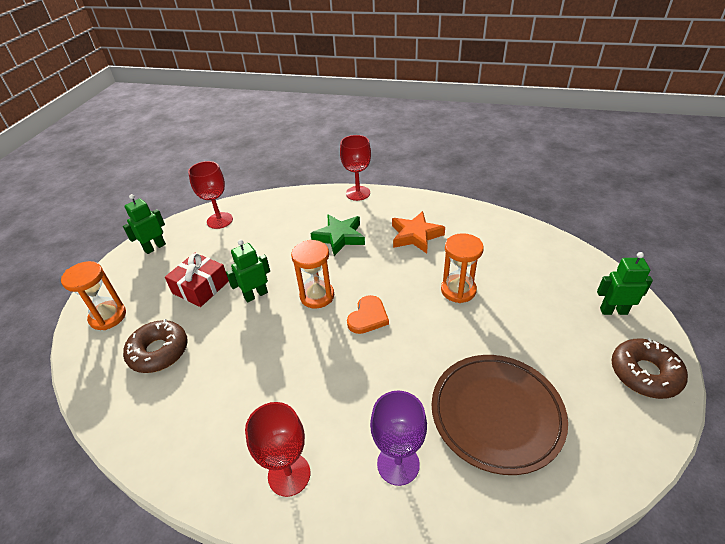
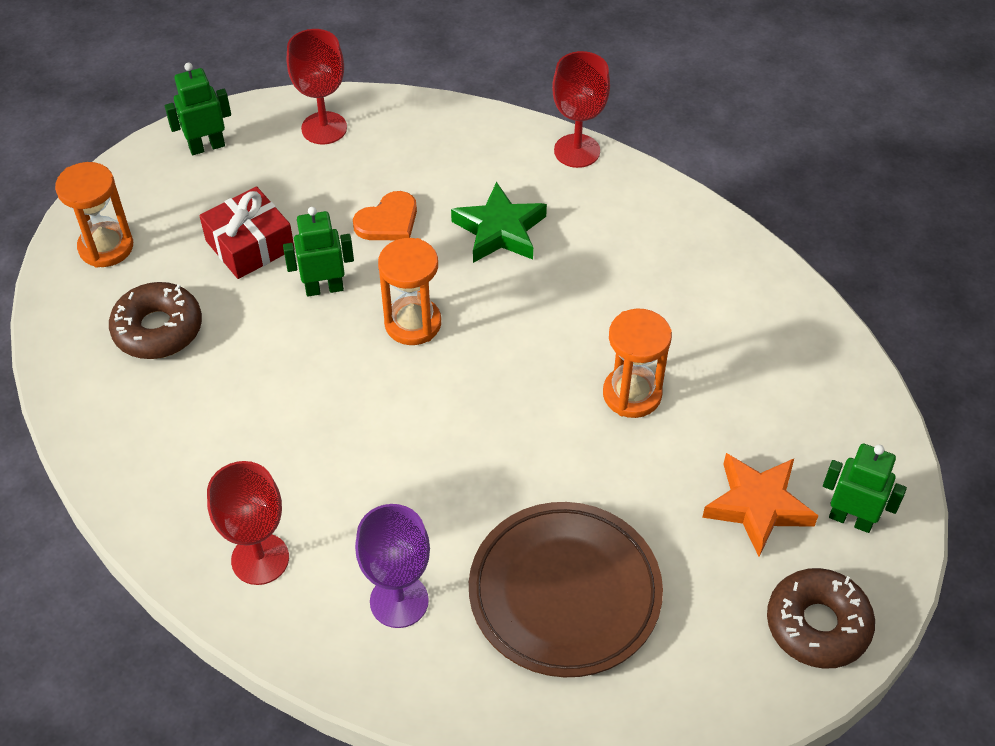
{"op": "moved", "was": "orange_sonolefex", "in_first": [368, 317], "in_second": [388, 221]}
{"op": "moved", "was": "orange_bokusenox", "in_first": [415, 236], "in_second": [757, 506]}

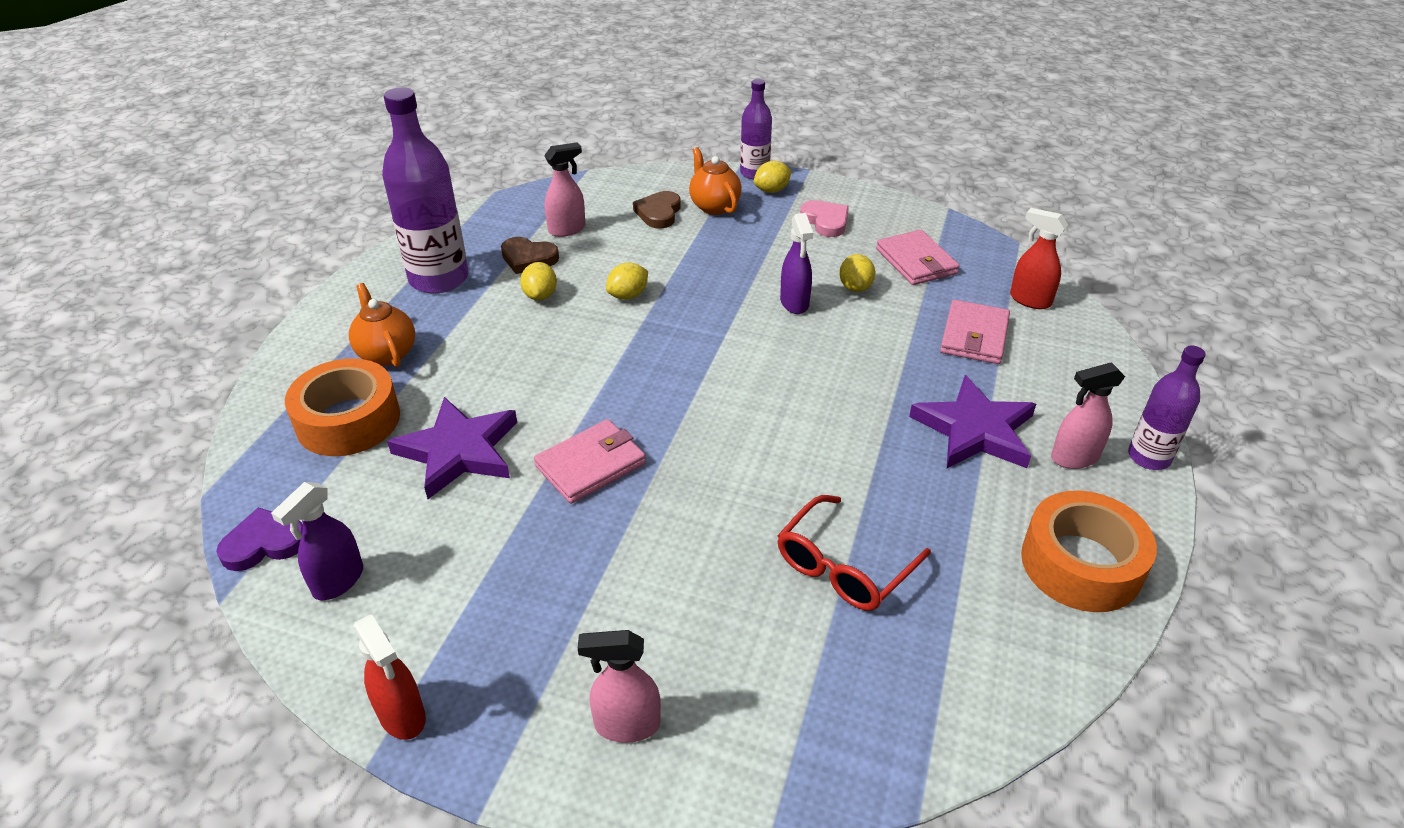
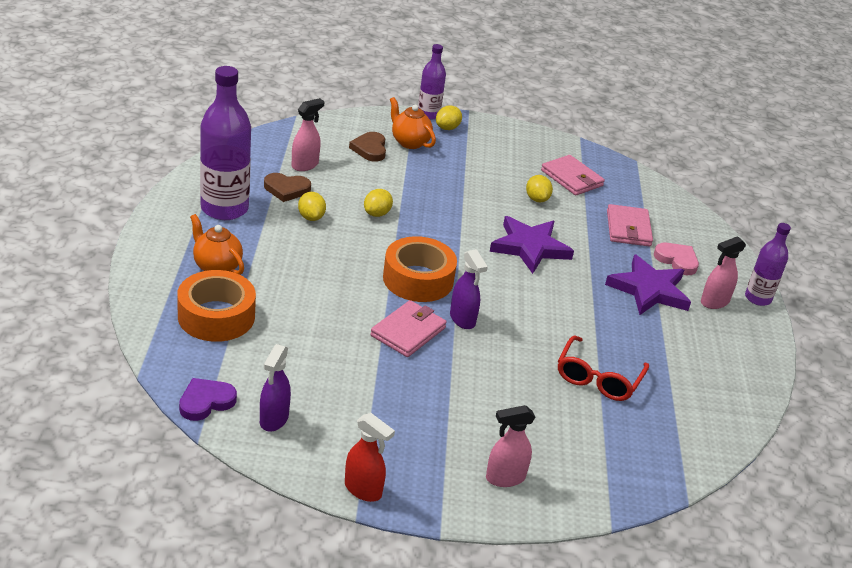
{"op": "removed", "was": "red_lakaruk", "in_first": [1029, 300]}
{"op": "moved", "was": "purple_bokusenox", "in_first": [458, 451], "in_second": [529, 247]}
{"op": "moved", "was": "purple_lakaruk", "in_first": [794, 303], "in_second": [462, 319]}
{"op": "moved", "was": "pink_sonolefex", "in_first": [825, 221], "in_second": [677, 260]}
{"op": "moved", "was": "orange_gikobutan", "in_first": [1081, 564], "in_second": [418, 279]}

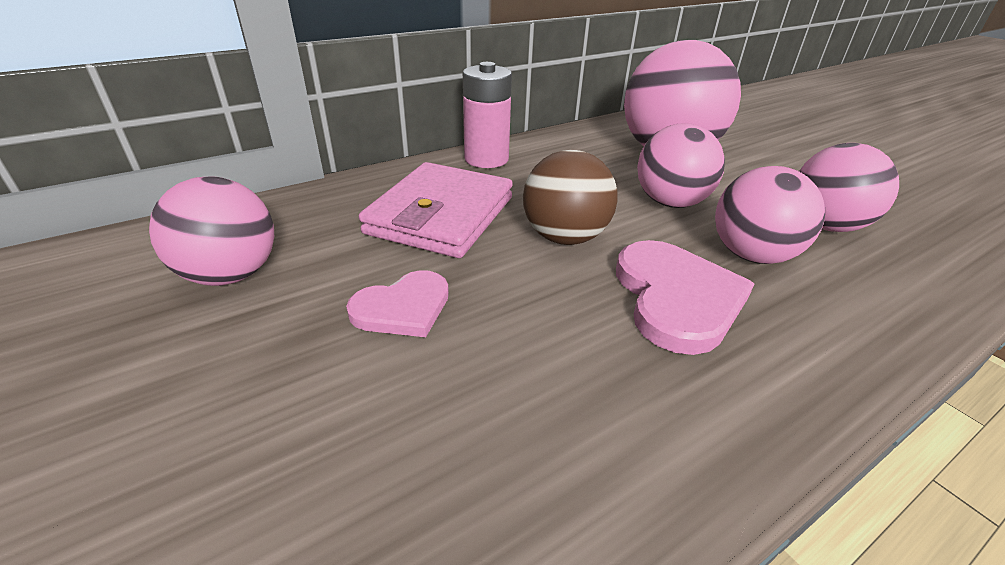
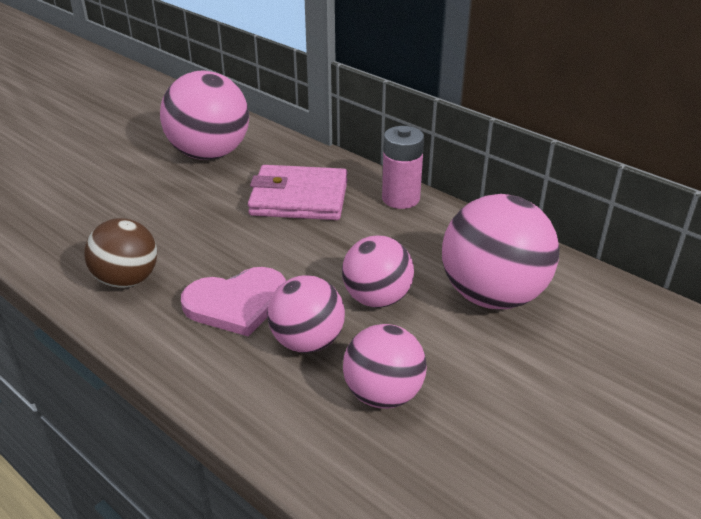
{"op": "removed", "was": "pink_sonolefex", "in_first": [403, 308]}
{"op": "moved", "was": "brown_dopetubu", "in_first": [564, 237], "in_second": [127, 280]}
{"op": "resized", "was": "pink_dopetubu", "in_first": [231, 274], "in_second": [210, 154], "ratio": 1.58}

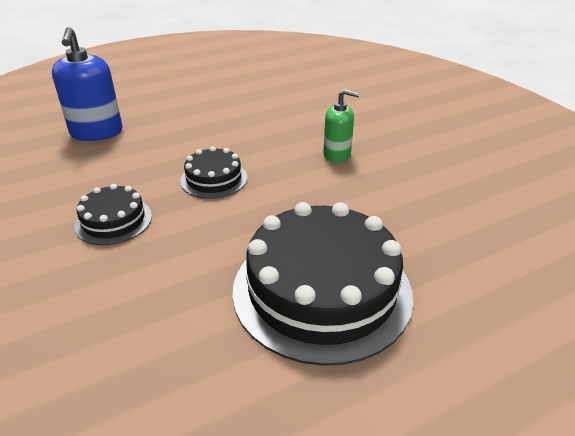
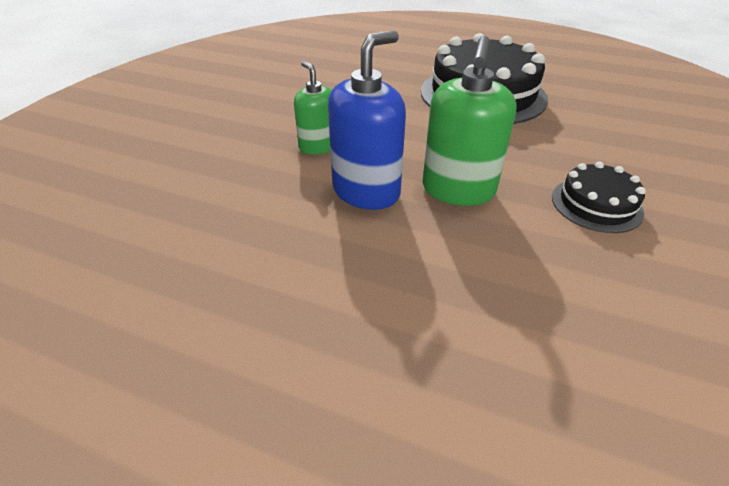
{"op": "moved", "was": "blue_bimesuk", "in_first": [97, 133], "in_second": [366, 191]}
{"op": "replaced", "was": "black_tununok", "now": "green_bimesuk", "in_first": [214, 179], "in_second": [458, 190]}

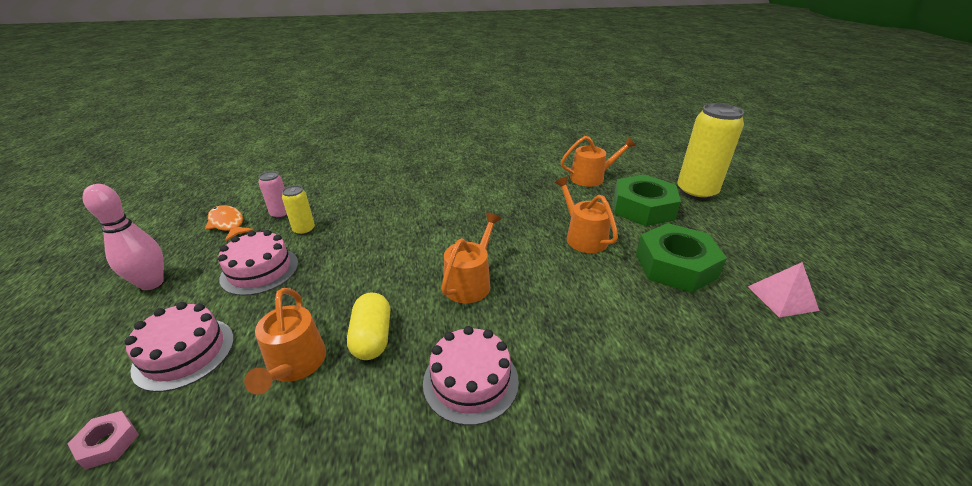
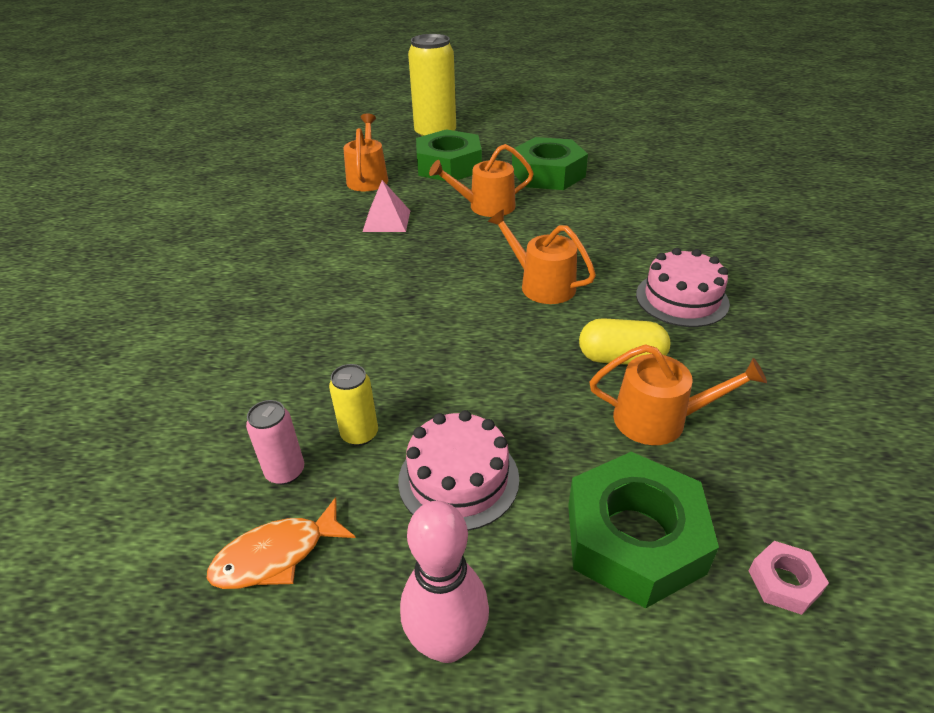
{"op": "moved", "was": "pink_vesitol", "in_first": [782, 298], "in_second": [386, 221]}
{"op": "replaced", "was": "pink_tununok", "now": "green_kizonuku", "in_first": [184, 353], "in_second": [634, 538]}

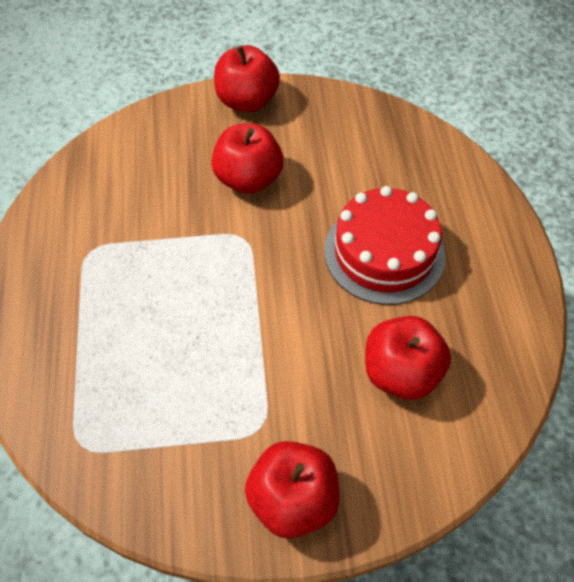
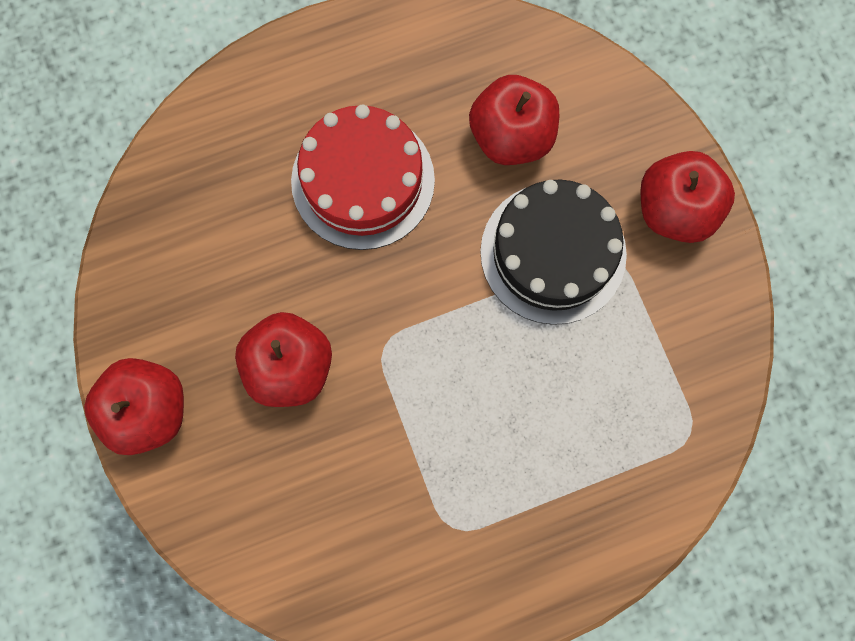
{"op": "added", "now": "black_tununok", "in_second": [553, 253]}

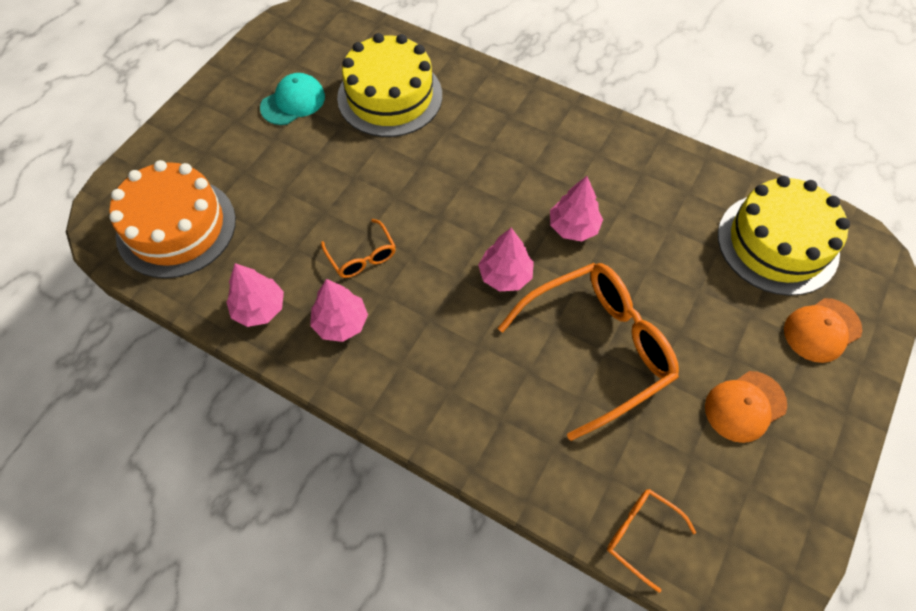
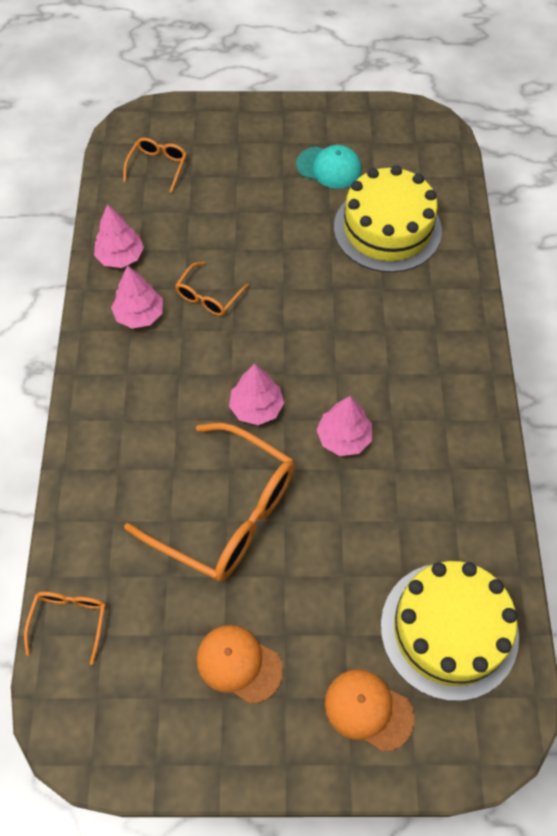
{"op": "replaced", "was": "orange_tununok", "now": "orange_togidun", "in_first": [176, 227], "in_second": [158, 166]}

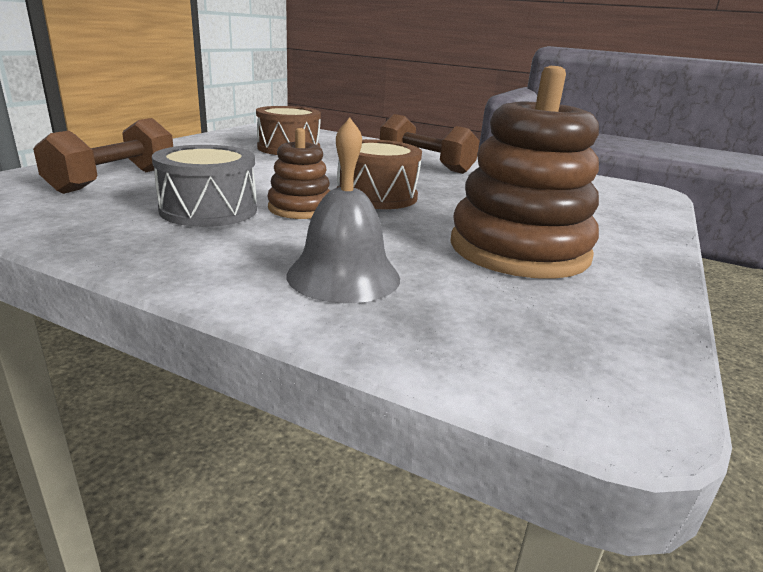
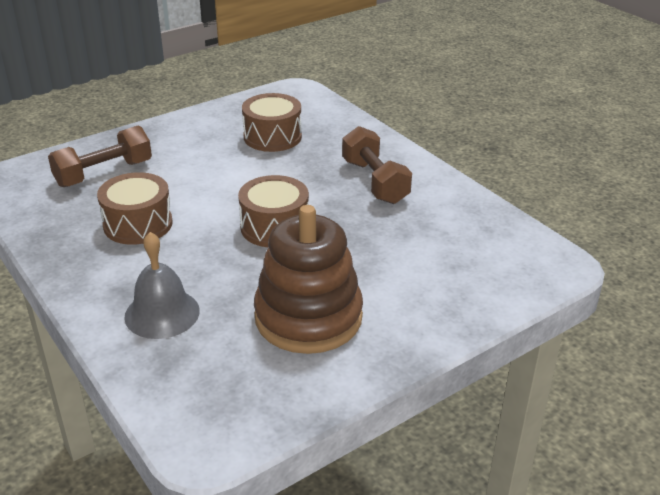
{"op": "removed", "was": "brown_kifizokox", "in_first": [300, 208]}
{"op": "recoloured", "was": "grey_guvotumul", "now": "brown_guvotumul", "in_first": [209, 210], "in_second": [138, 224]}

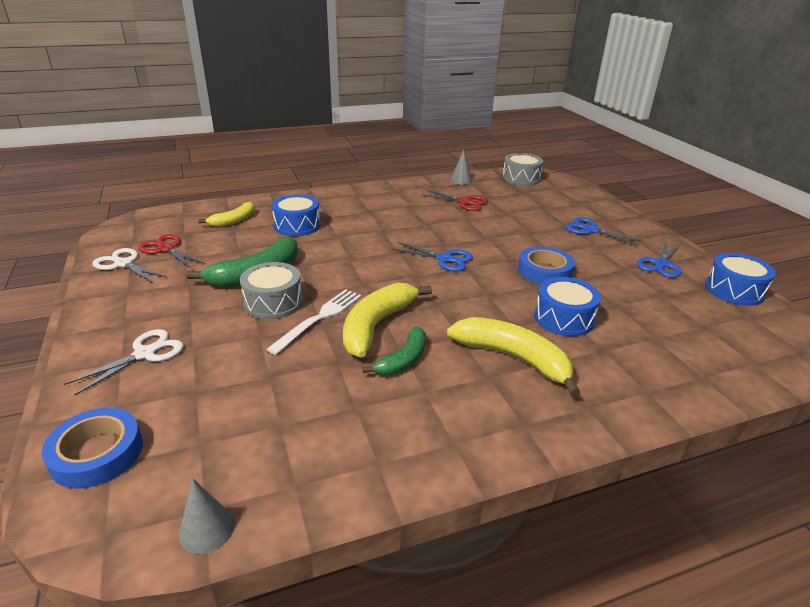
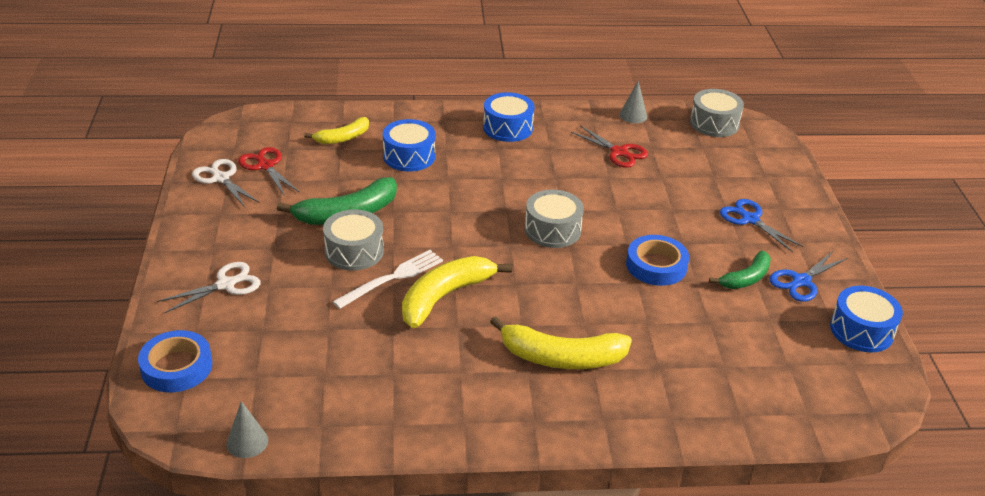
{"op": "moved", "was": "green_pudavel", "in_first": [403, 360], "in_second": [746, 278]}
{"op": "moved", "was": "blue_guvotumul", "in_first": [563, 318], "in_second": [508, 128]}
{"op": "replaced", "was": "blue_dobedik", "now": "grey_guvotumul", "in_first": [444, 259], "in_second": [552, 230]}
{"op": "turned", "was": "yellow_pudavel", "in_first": [513, 358], "in_second": [561, 357], "clockwise": 135}

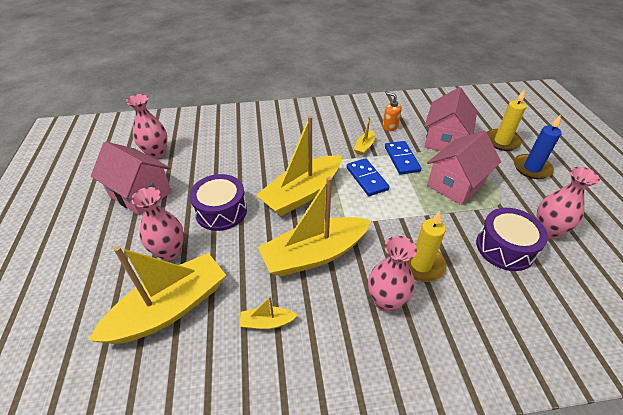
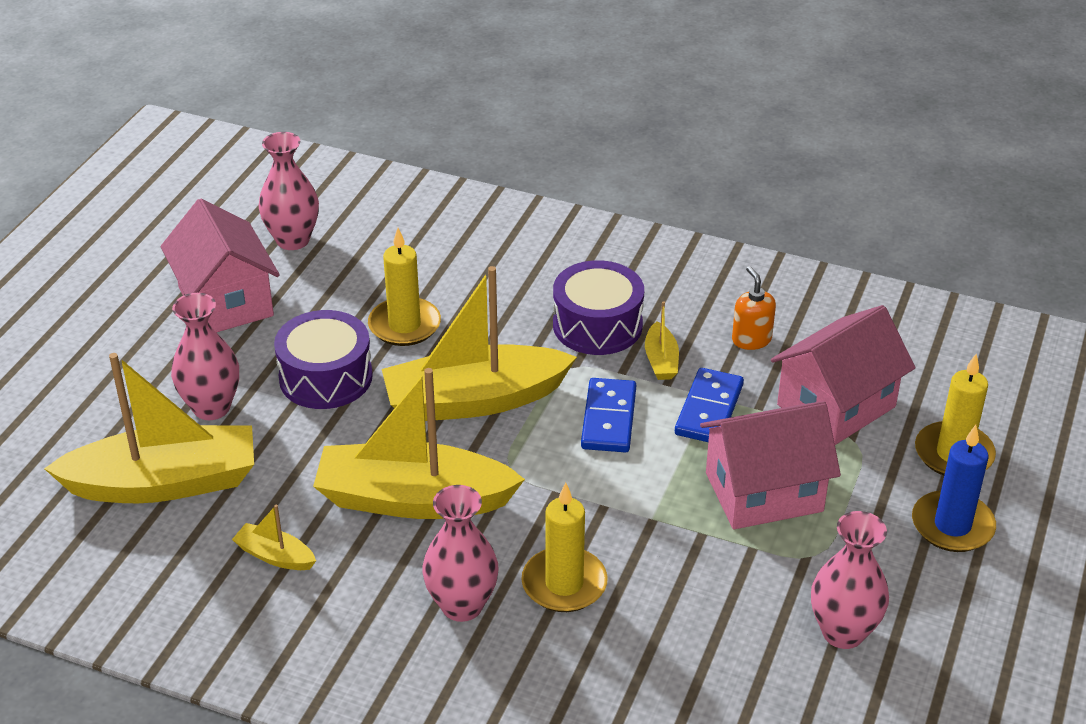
{"op": "added", "now": "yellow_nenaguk", "in_second": [404, 325]}
{"op": "moved", "was": "purple_guvotumul", "in_first": [505, 248], "in_second": [597, 325]}
{"op": "turned", "was": "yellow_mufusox", "in_first": [364, 147], "in_second": [661, 360], "clockwise": -60}

